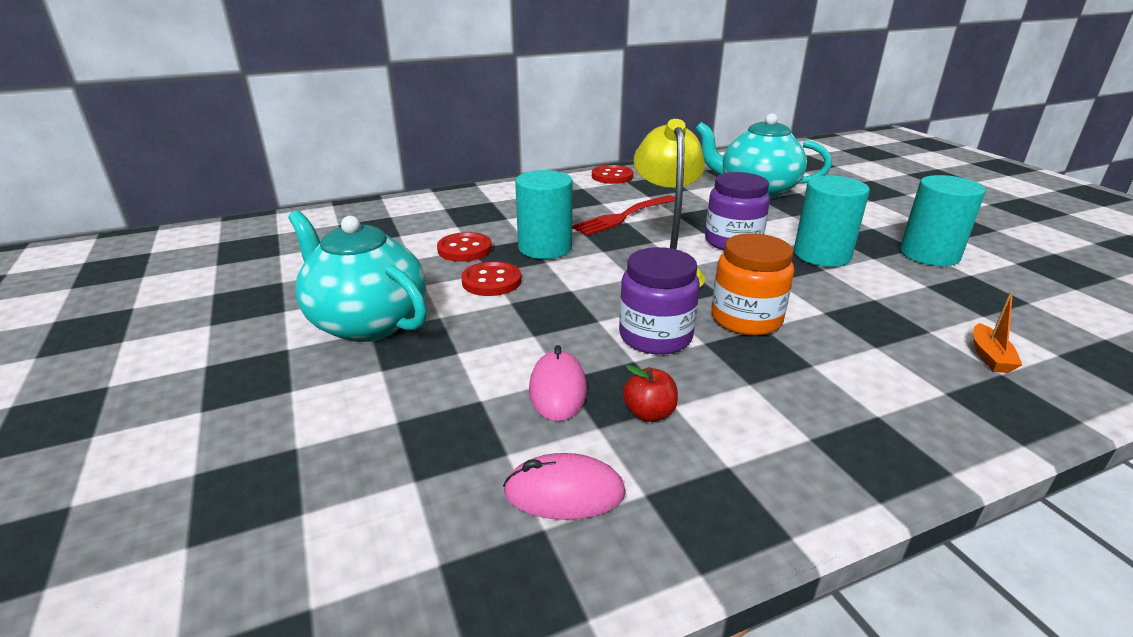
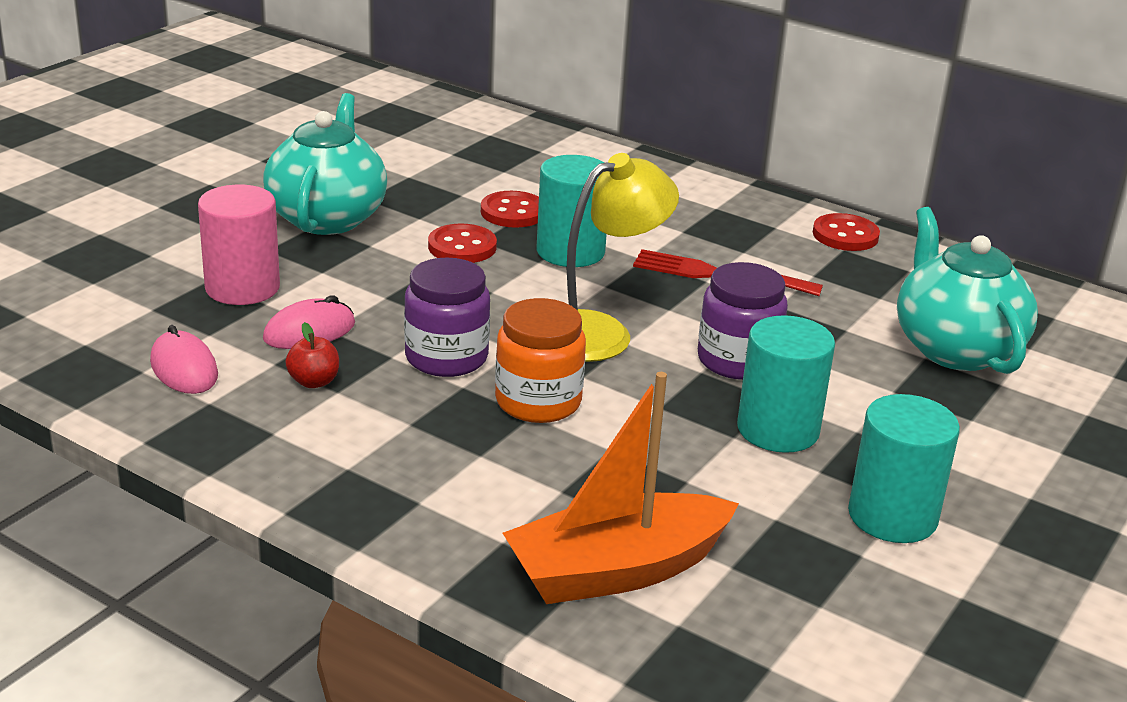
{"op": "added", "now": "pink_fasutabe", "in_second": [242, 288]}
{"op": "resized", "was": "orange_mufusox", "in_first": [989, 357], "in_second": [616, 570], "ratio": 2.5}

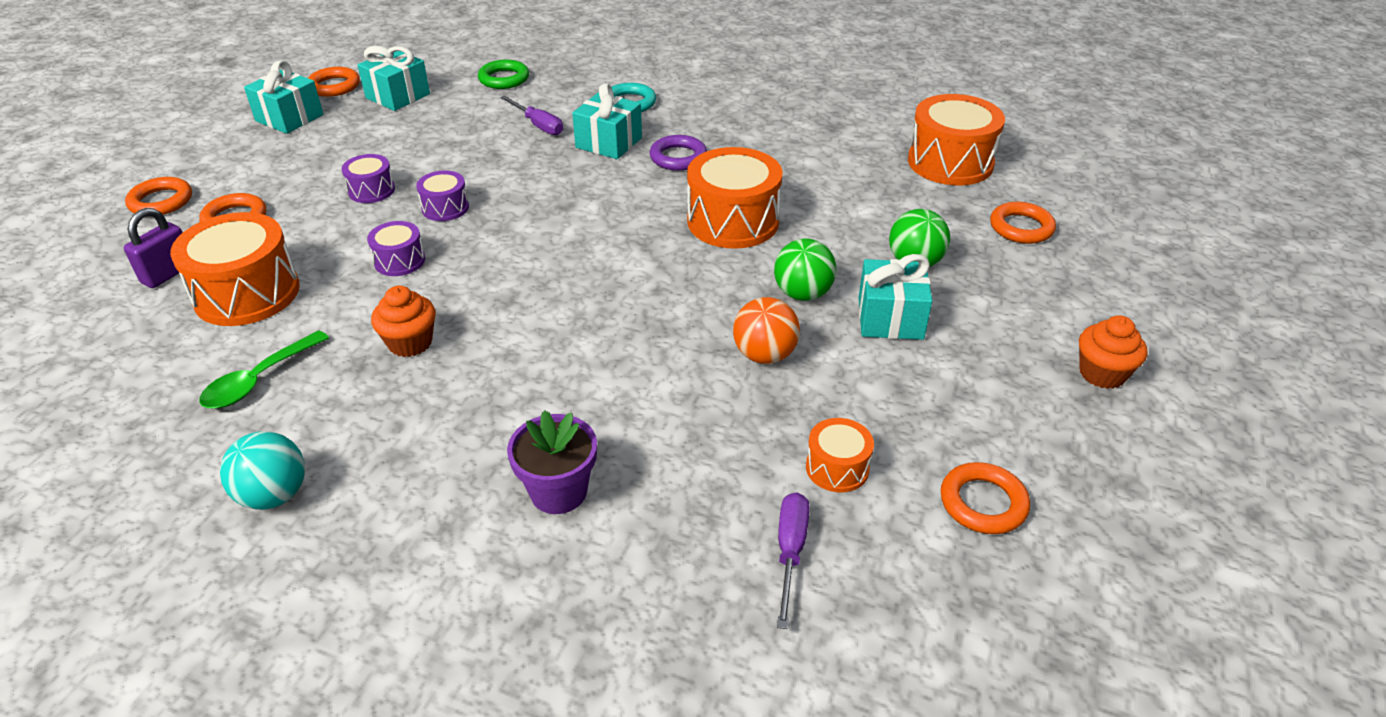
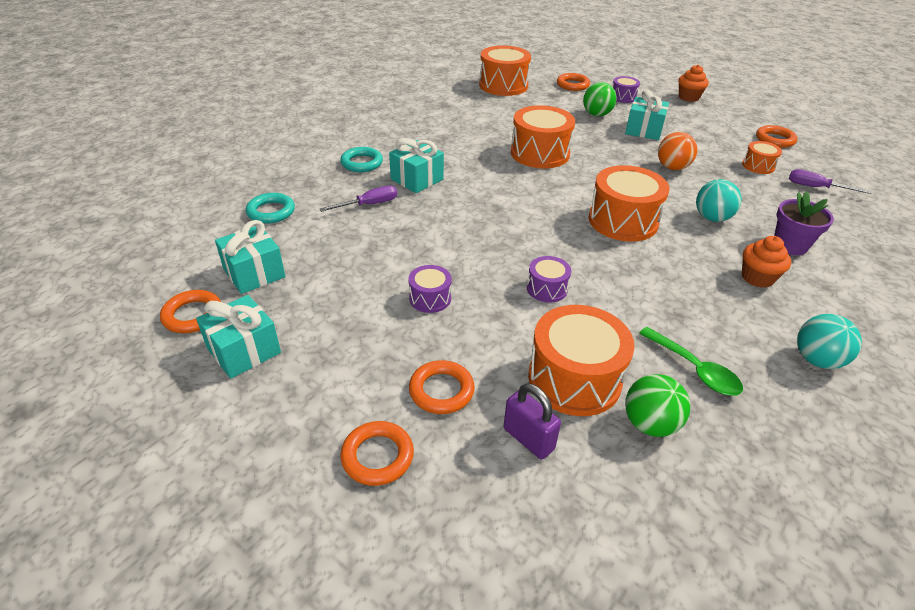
{"op": "removed", "was": "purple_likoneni", "in_first": [678, 157]}
{"op": "added", "now": "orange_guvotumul", "in_second": [623, 221]}
{"op": "added", "now": "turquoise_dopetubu", "in_second": [712, 218]}
{"op": "moved", "was": "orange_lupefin", "in_first": [410, 343], "in_second": [757, 277]}
{"op": "moved", "was": "purple_guvotumul", "in_first": [445, 208], "in_second": [623, 97]}
{"op": "moved", "was": "green_dopetubu", "in_first": [802, 294], "in_second": [650, 424]}
{"op": "recoloured", "was": "green_likoneni", "now": "turquoise_likoneni", "in_first": [504, 79], "in_second": [271, 212]}

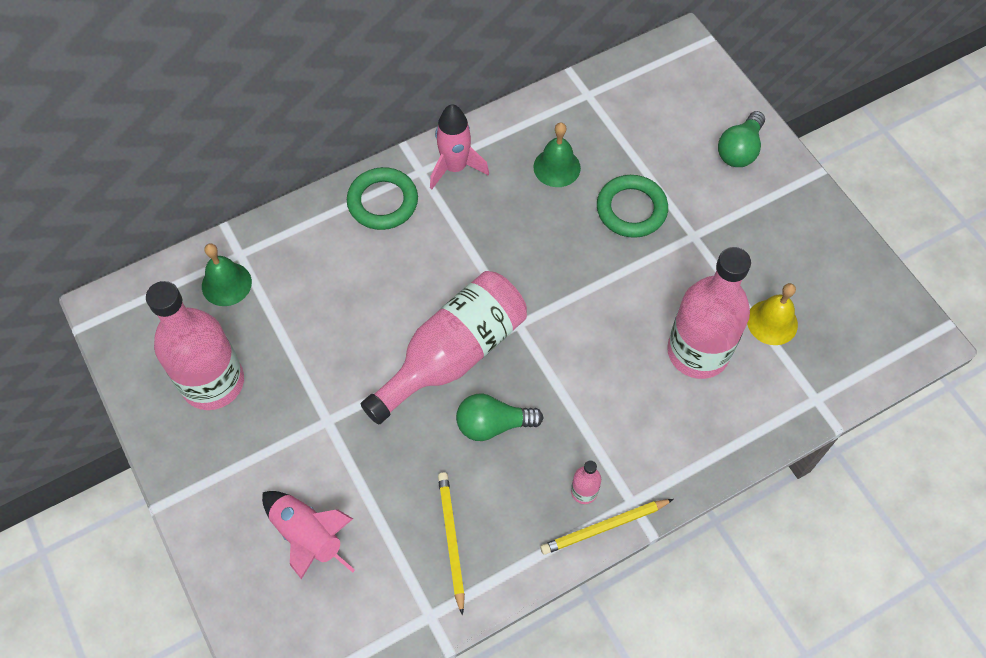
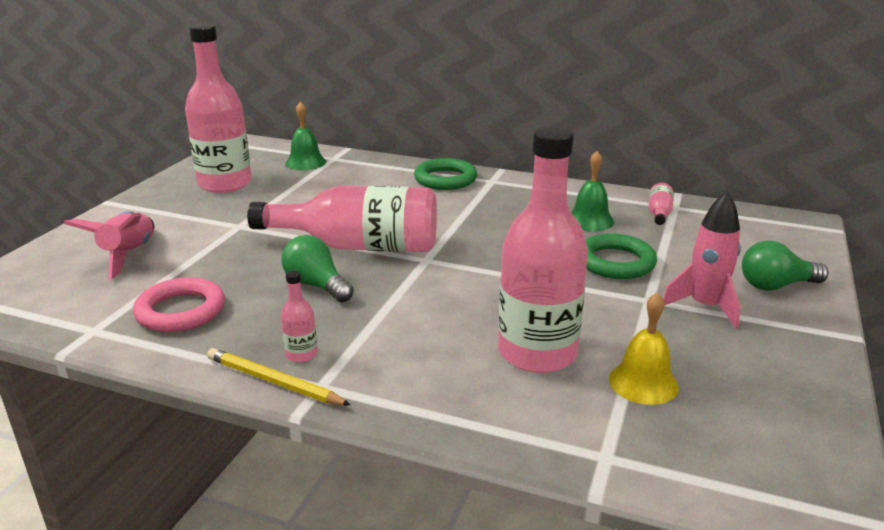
{"op": "added", "now": "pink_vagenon", "in_second": [659, 213]}
{"op": "moved", "was": "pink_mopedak", "in_first": [455, 167], "in_second": [704, 307]}
{"op": "replaced", "was": "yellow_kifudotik", "now": "pink_likoneni", "in_first": [451, 540], "in_second": [181, 311]}

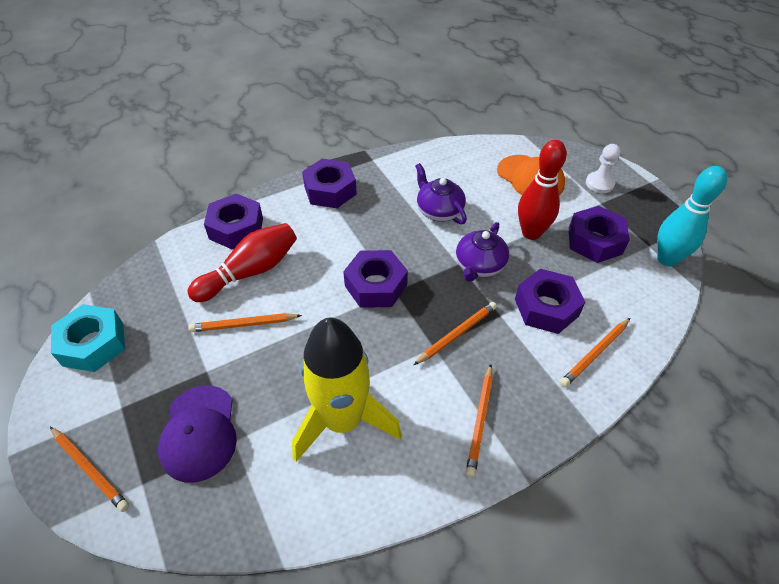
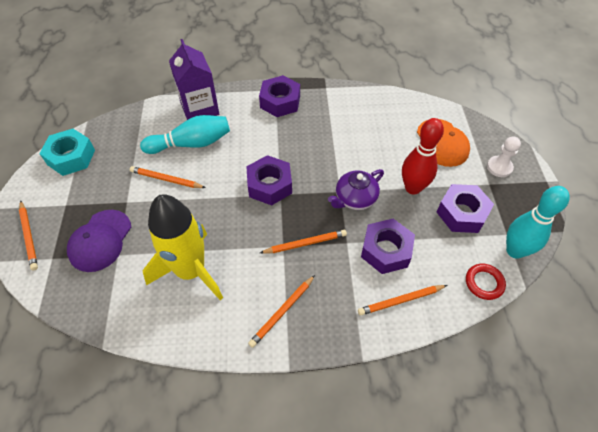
{"op": "removed", "was": "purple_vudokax", "in_first": [439, 211]}
{"op": "added", "now": "red_likoneni", "in_second": [484, 283]}
{"op": "replaced", "was": "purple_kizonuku", "now": "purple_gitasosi", "in_first": [236, 228], "in_second": [199, 108]}
{"op": "recoloured", "was": "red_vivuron", "now": "turquoise_vivuron", "in_first": [250, 272], "in_second": [191, 144]}

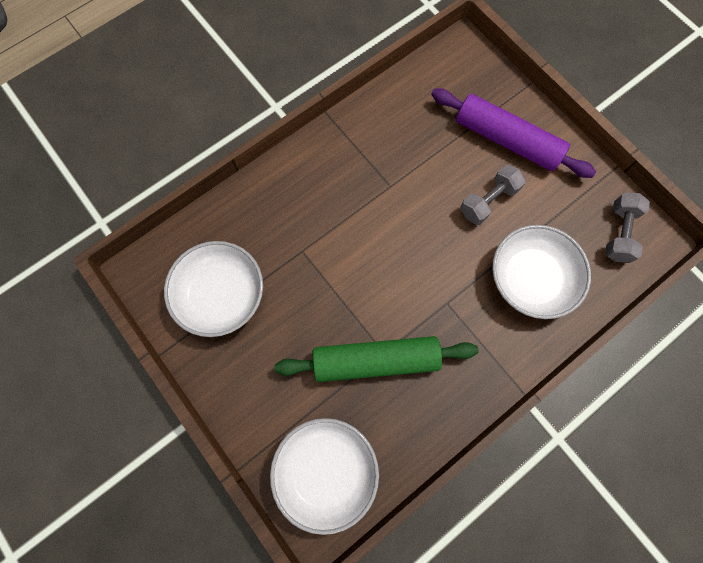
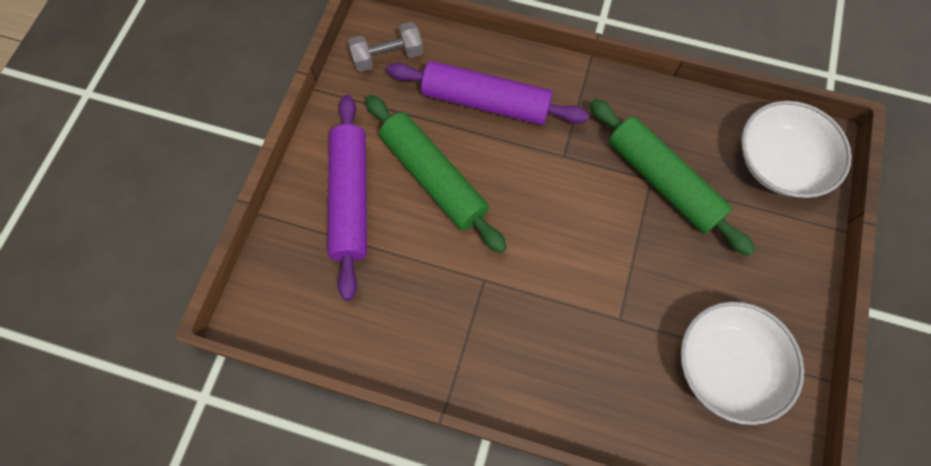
{"op": "replaced", "was": "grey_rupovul", "now": "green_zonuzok", "in_first": [488, 201], "in_second": [433, 178]}
{"op": "replaced", "was": "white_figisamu", "now": "purple_zonuzok", "in_first": [531, 278], "in_second": [486, 102]}

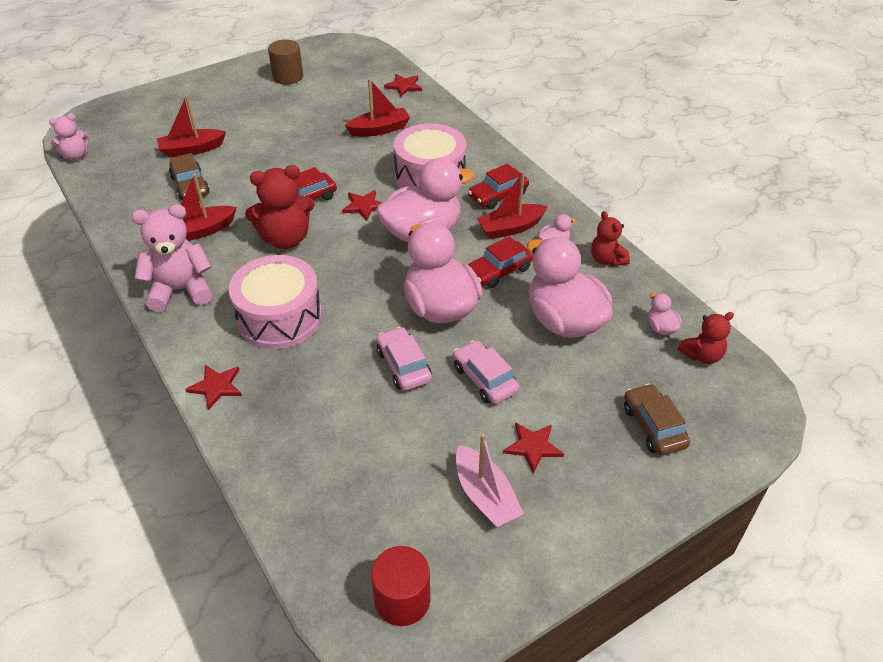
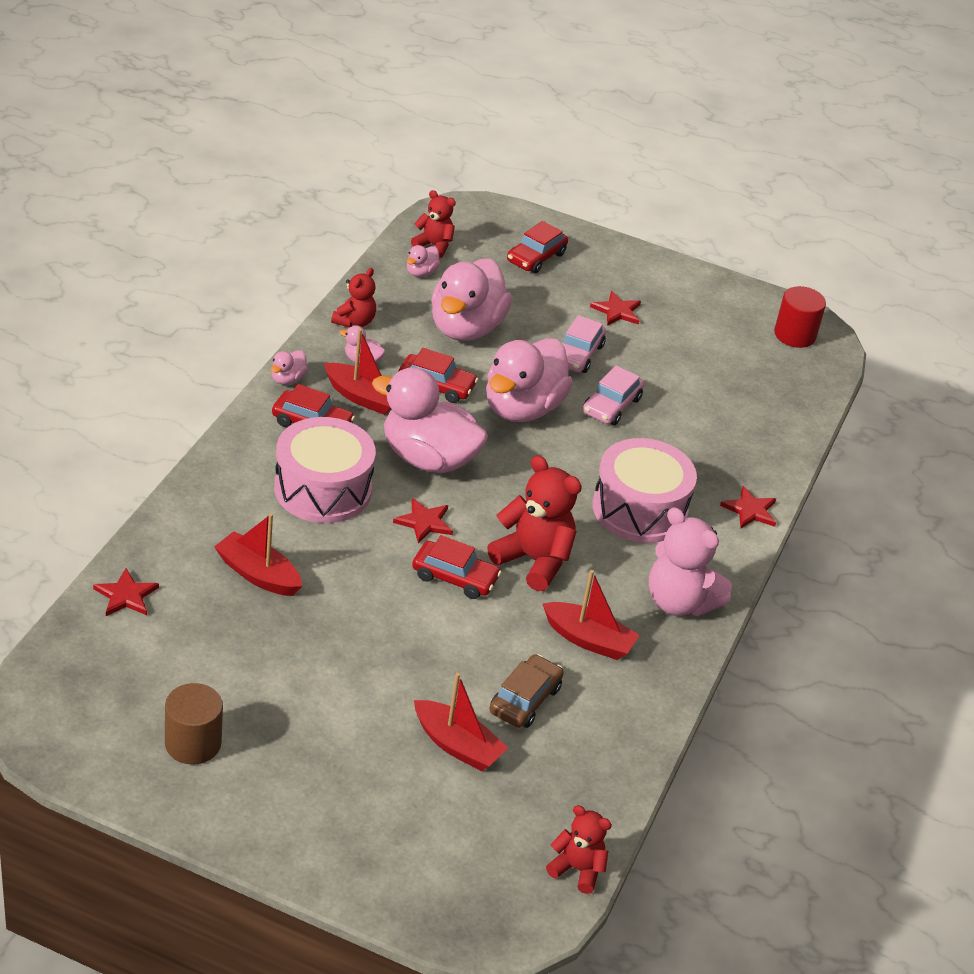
{"op": "removed", "was": "pink_mufusox", "in_first": [485, 496]}
{"op": "added", "now": "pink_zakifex", "in_second": [288, 379]}
{"op": "recoloured", "was": "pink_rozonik", "now": "red_rozonik", "in_first": [76, 155], "in_second": [577, 869]}
{"op": "recoloured", "was": "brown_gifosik", "now": "red_gifosik", "in_first": [653, 426], "in_second": [536, 257]}

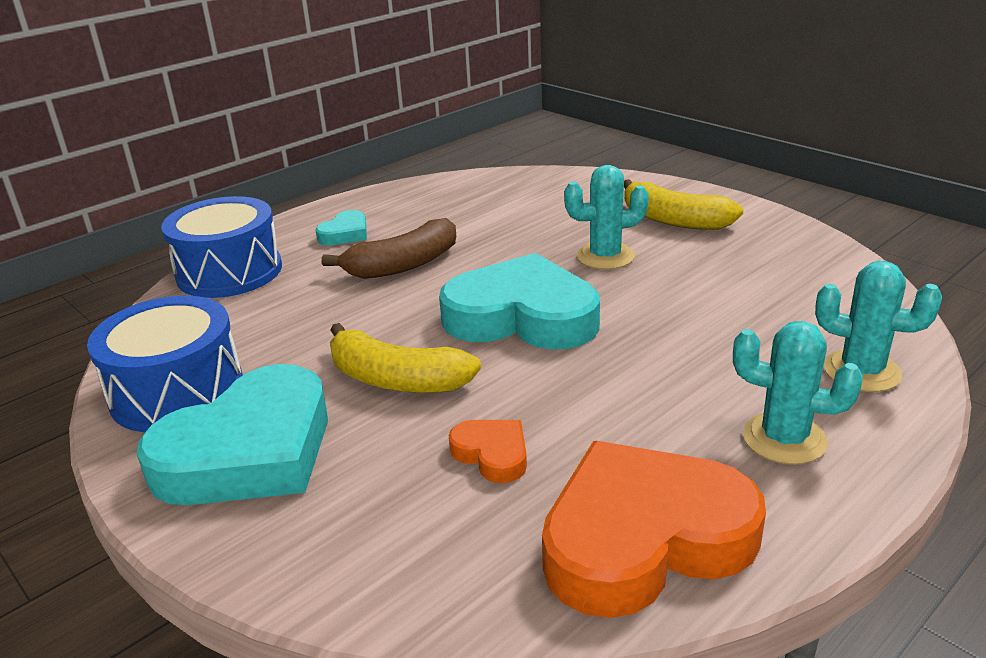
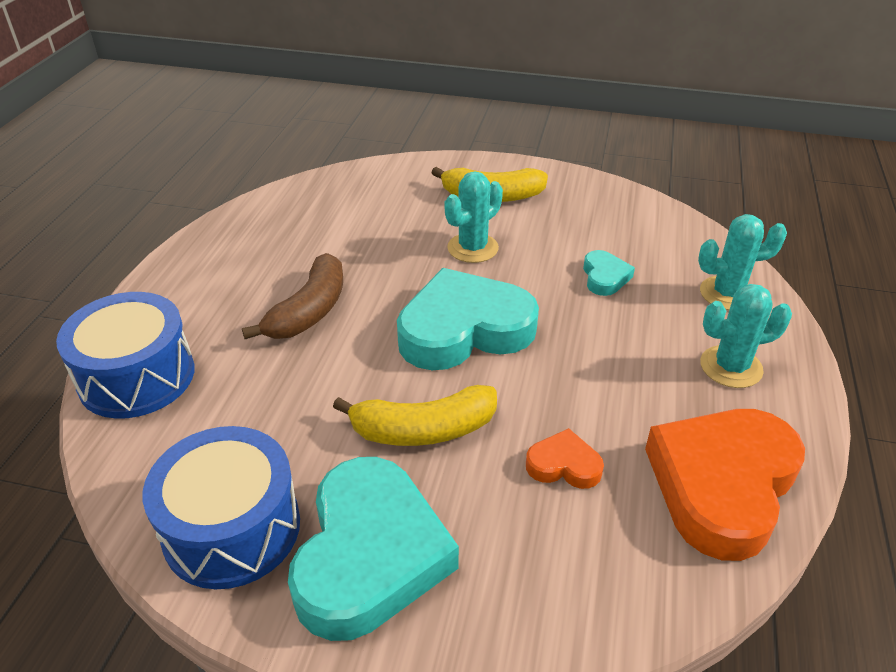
{"op": "moved", "was": "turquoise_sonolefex", "in_first": [345, 234], "in_second": [604, 277]}

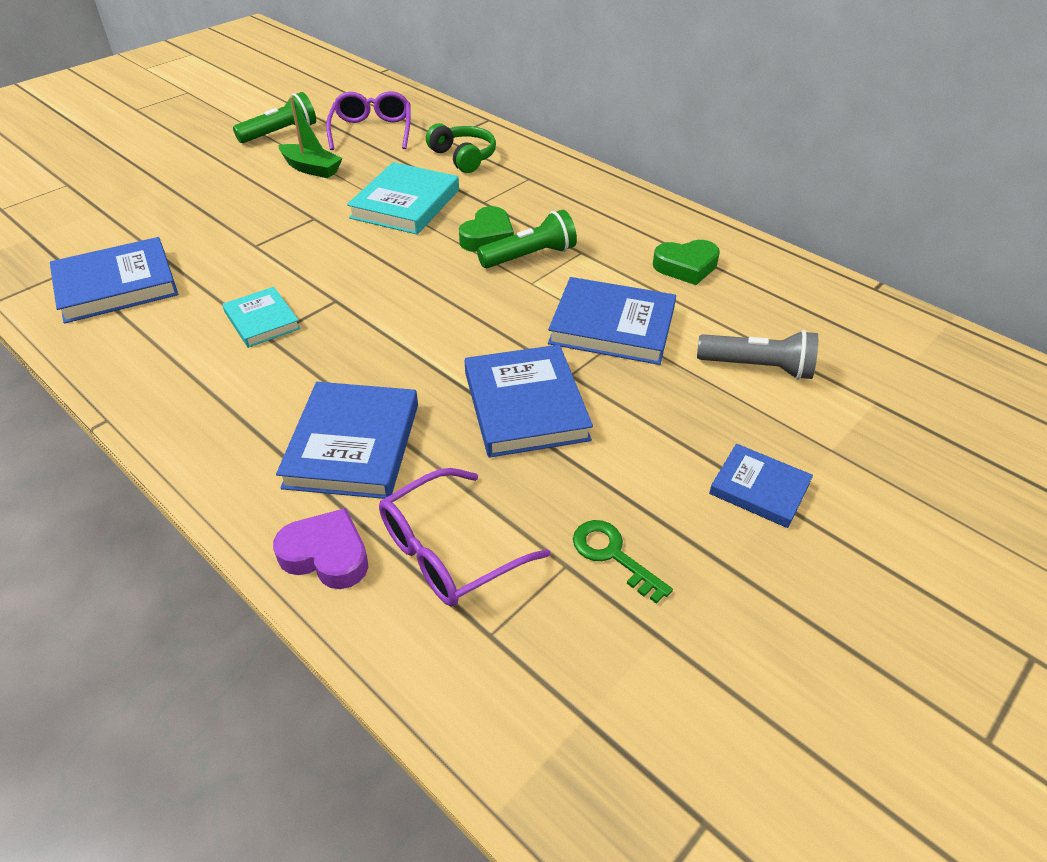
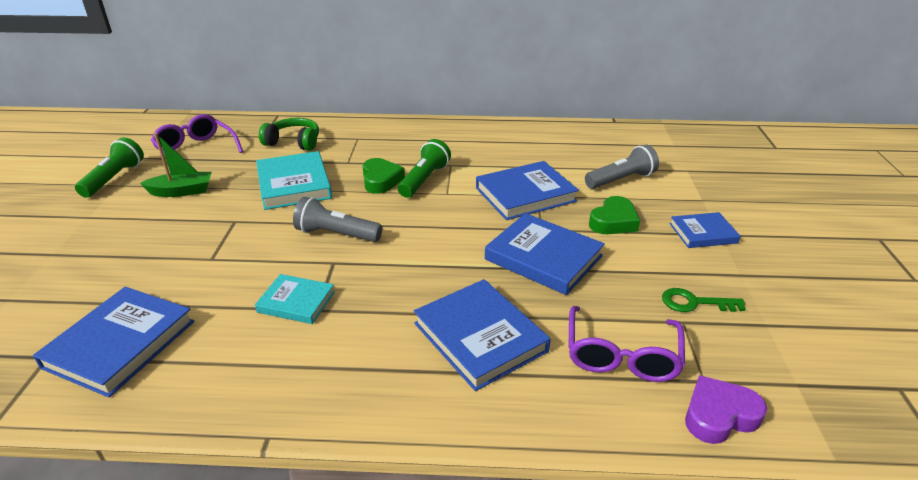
{"op": "added", "now": "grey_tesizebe", "in_second": [336, 234]}
{"op": "moved", "was": "purple_sonolefex", "in_first": [326, 555], "in_second": [719, 415]}
{"op": "moved", "was": "green_sonolefex", "in_first": [686, 267], "in_second": [613, 221]}

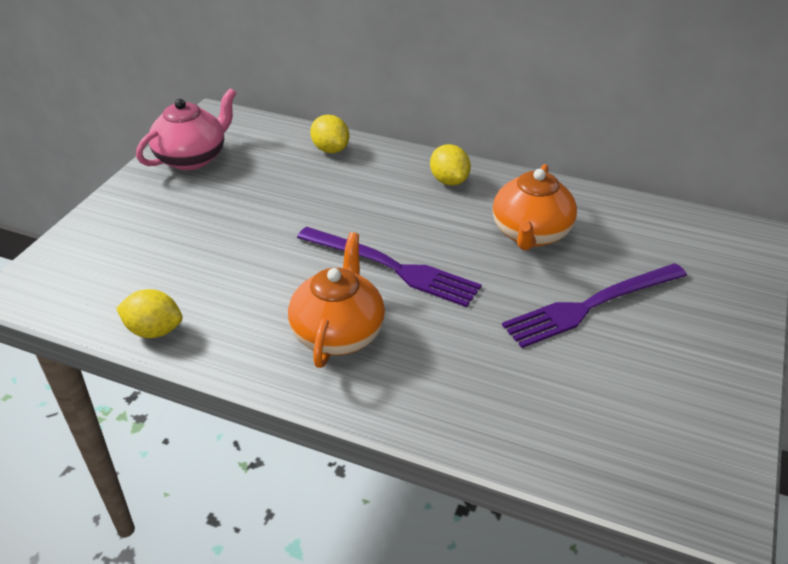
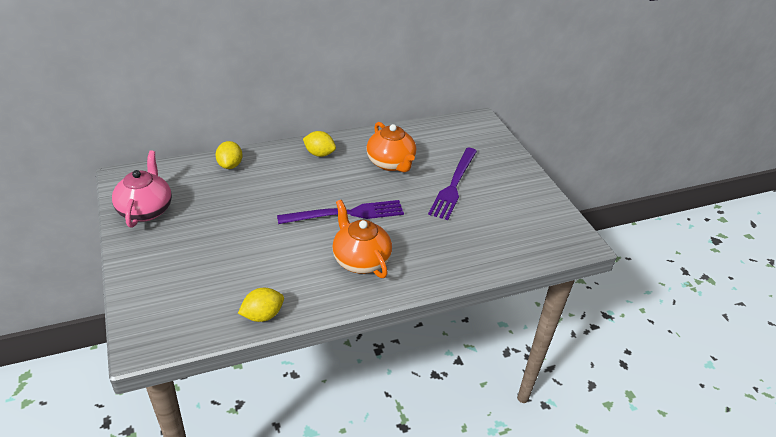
{"op": "turned", "was": "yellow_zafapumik", "in_first": [330, 149], "in_second": [230, 165], "clockwise": 75}

